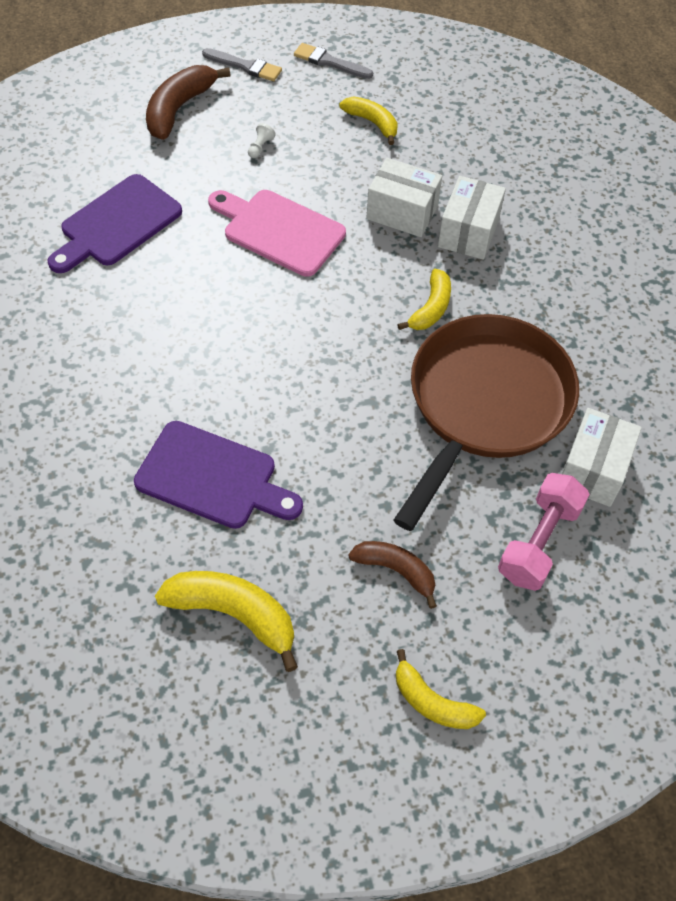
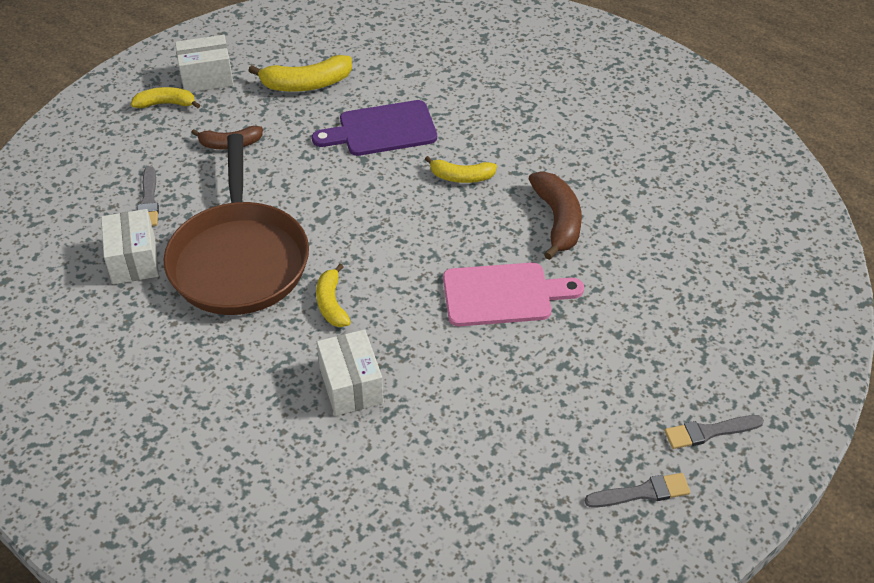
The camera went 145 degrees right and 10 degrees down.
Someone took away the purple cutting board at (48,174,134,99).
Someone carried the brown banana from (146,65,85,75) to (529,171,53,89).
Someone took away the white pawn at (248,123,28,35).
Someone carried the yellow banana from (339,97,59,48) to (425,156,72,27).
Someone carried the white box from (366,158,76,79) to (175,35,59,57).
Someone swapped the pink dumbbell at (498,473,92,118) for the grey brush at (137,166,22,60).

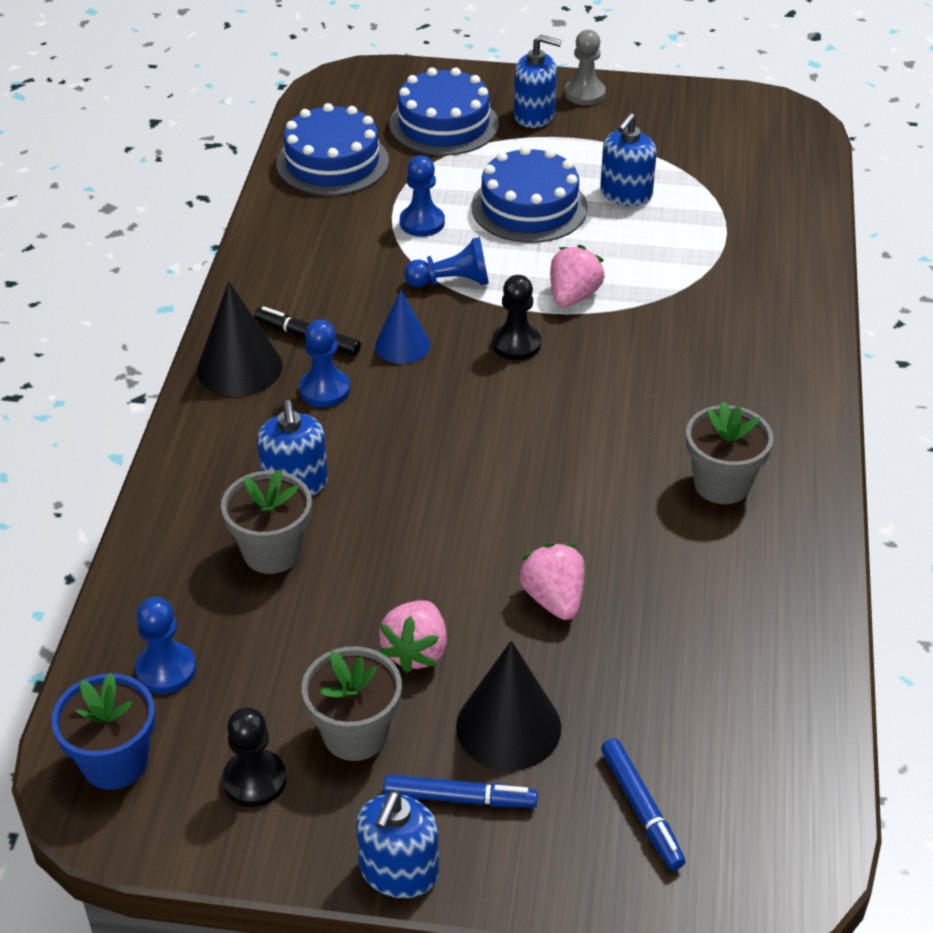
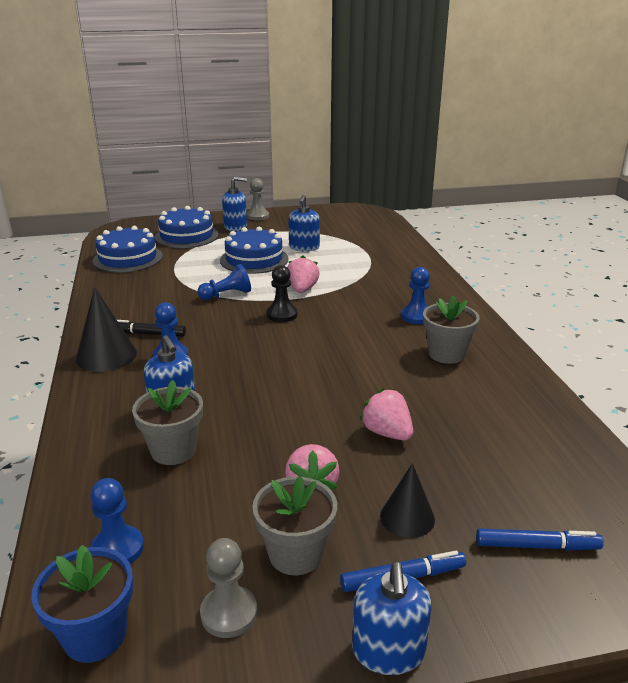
The camera went 20 degrees left and 15 degrees down.
Someone repainted the black pawn at (222,707,64,100), which became the grey pawn at (200,538,57,100).
Someone took away the blue cone at (375,290,55,74).
Someone carried the blue pawn from (400,155,45,81) to (401,267,29,57).
Someone scaled the black cone at (456,641,105,130) by 0.66.
Someone rotated the blue marker at (601,738,84,132) by 45 degrees counterclockwise.

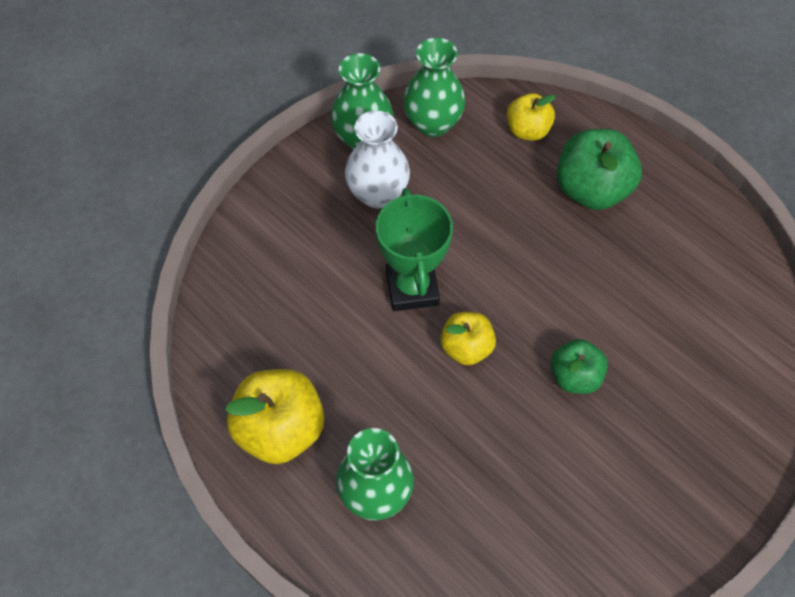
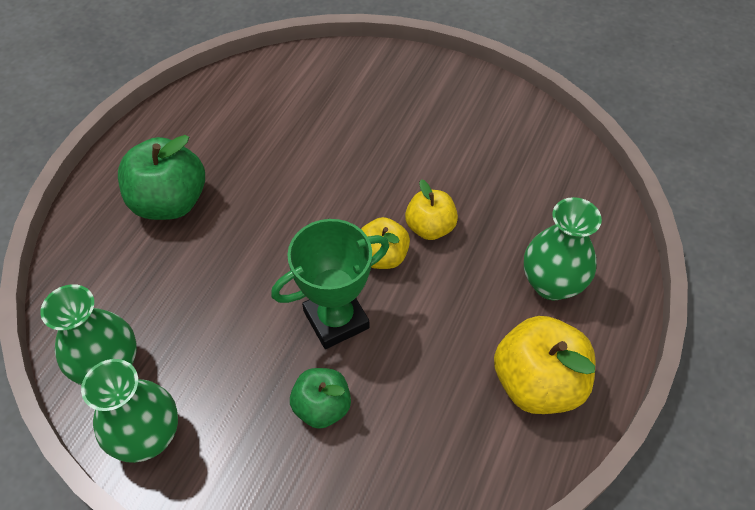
The camera went 110 degrees left and 5 degrees down.
Someone took away the white vase at (345,111,65,98).
Someone carried the yellow apple from (507,93,49,48) to (405,179,53,61).
Someone carried the green apple from (551,339,57,55) to (290,368,61,61).

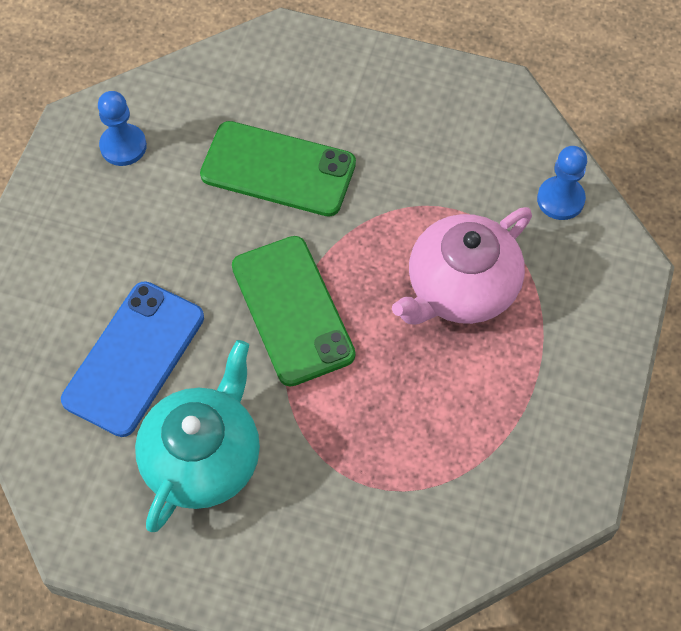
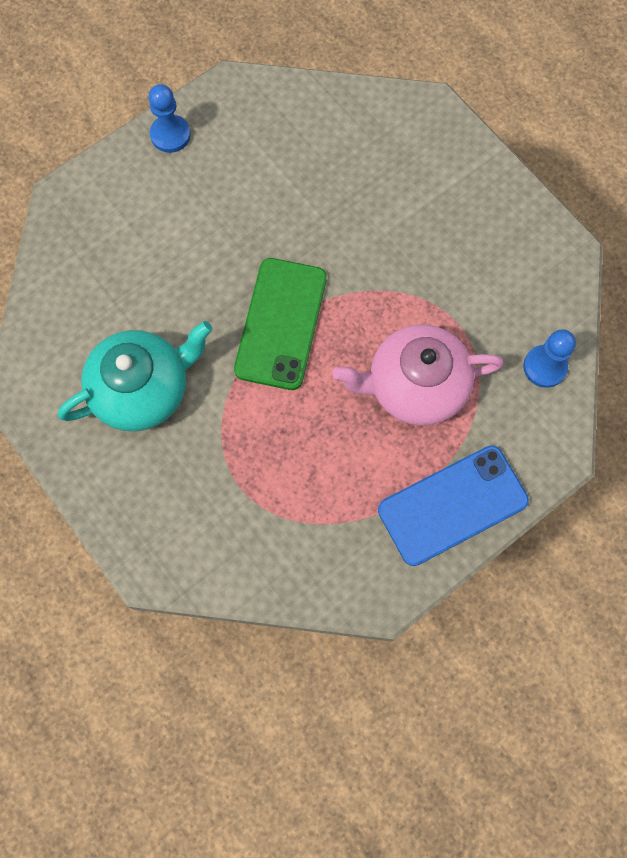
The camera went 35 degrees right and 10 degrees up.
Someone carried the blue phone from (61,281,143,156) to (378,445,151,121).
Someone carried the blue pawn from (98,91,49,75) to (148,84,43,69).
Someone took away the green phone at (200,121,156,96).

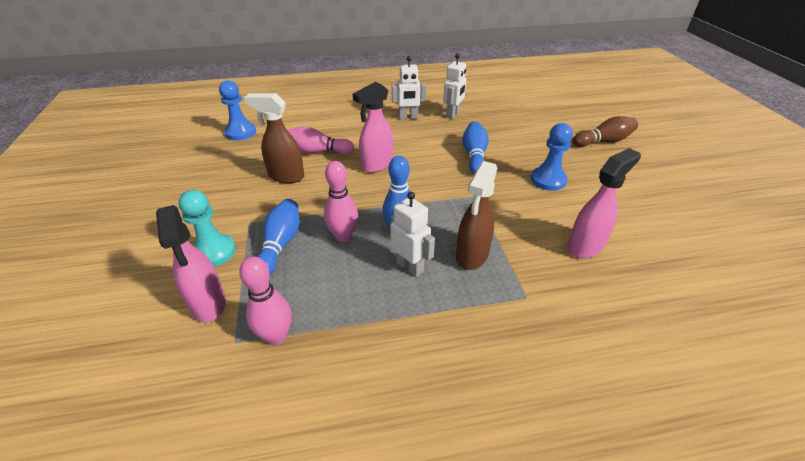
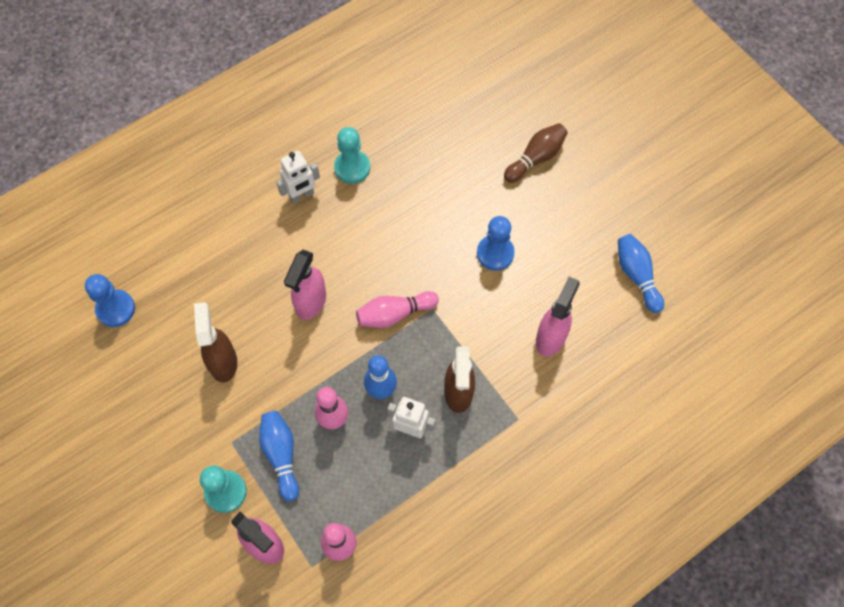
The camera went 25 degrees left and 25 degrees up.
Someone rotated the brown spray bottle at (244,93,61,90) by 90 degrees clockwise.
Someone carried the pink bowling pin from (287,127,67,28) to (356,291,83,37).
Someone swapped the white robot at (443,53,23,66) for the turquoise pawn at (334,127,36,57).
Someone carried the blue bowling pin from (462,121,27,53) to (618,234,46,79).

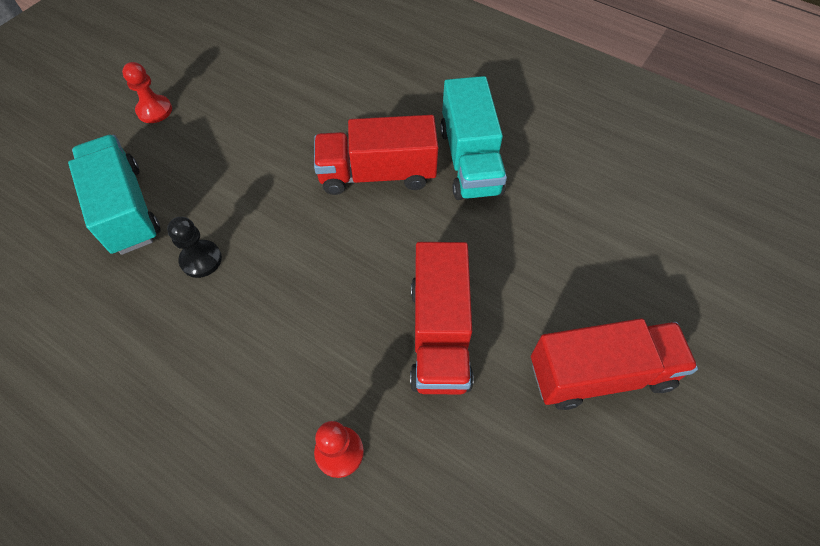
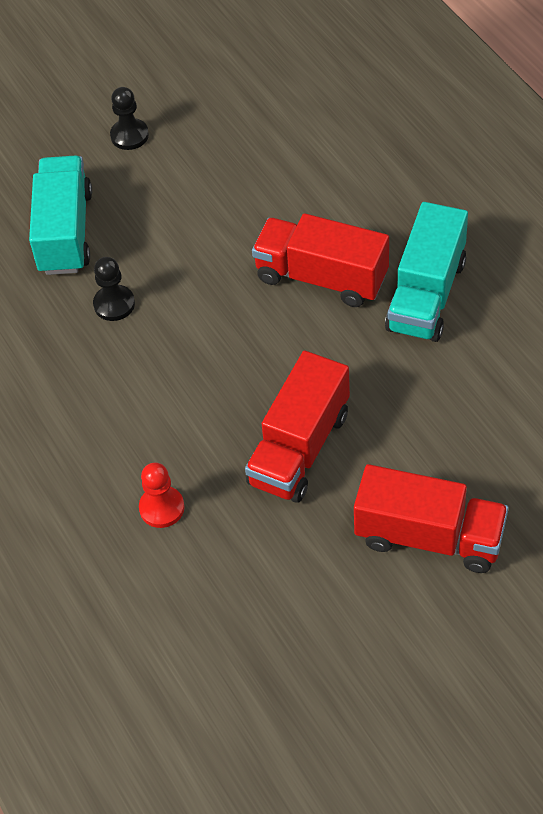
The camera went 30 degrees right and 5 degrees down.
Someone repainted the red pawn at (122,62,50,61), which became the black pawn at (110,87,39,63).

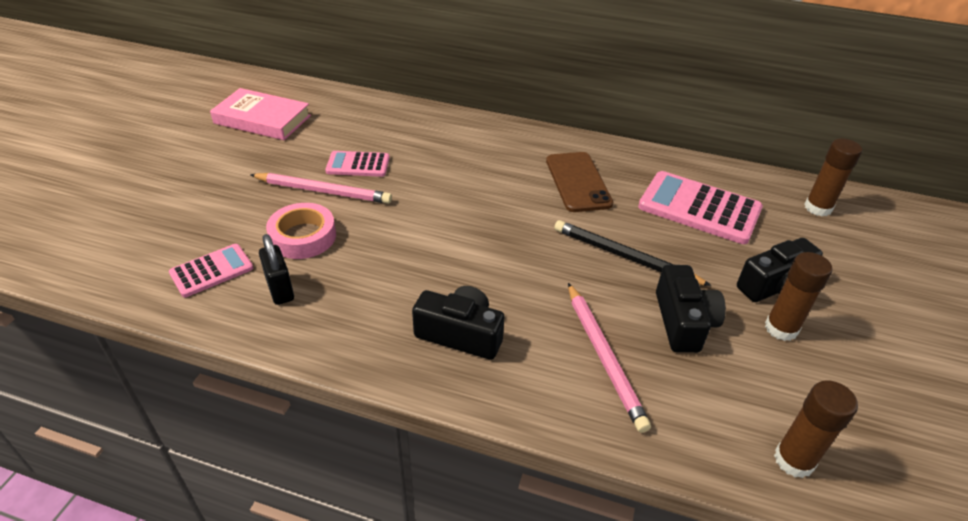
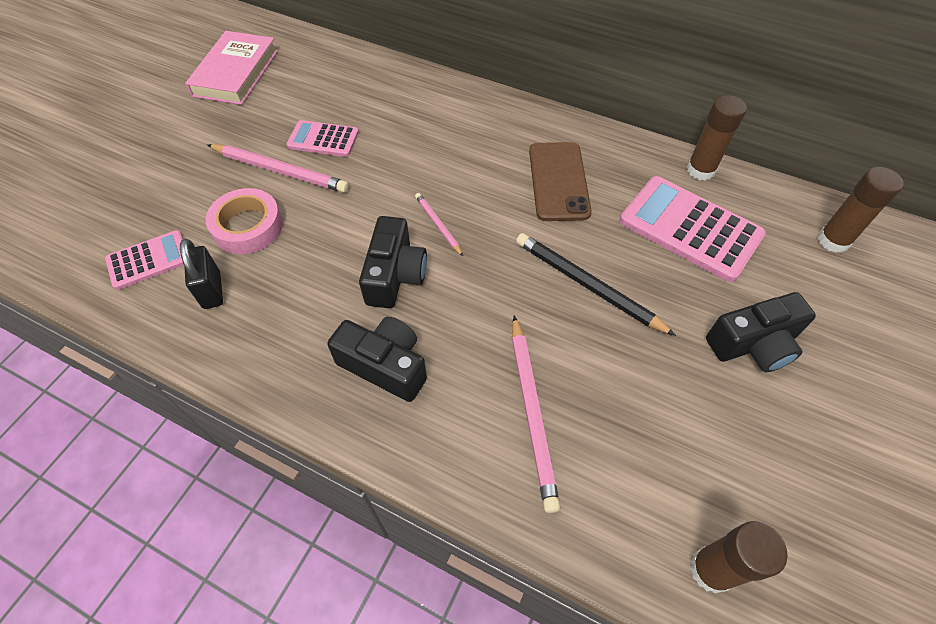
The camera went 10 degrees right and 15 degrees up.
Someone rotated the pink book at (210,88,101,52) by 75 degrees clockwise.
Someone carried the black camera from (656,265,70,88) to (359,216,68,92).
Someone carried the brown glue stick from (765,252,67,89) to (686,95,61,85).
Someone put down the pink pencil at (415,193,48,63).

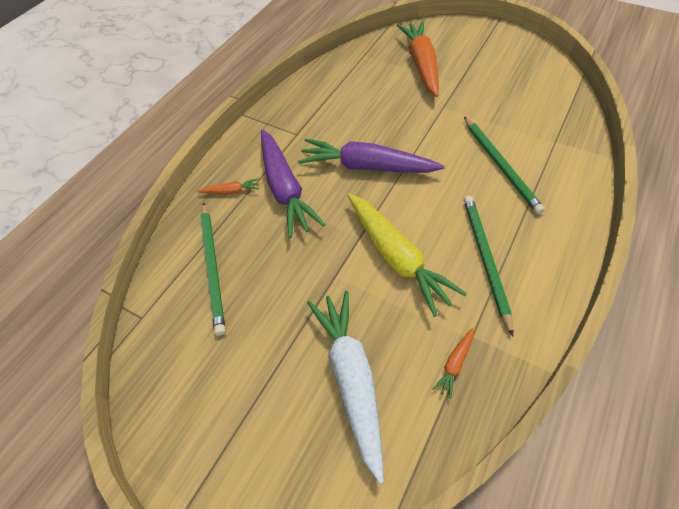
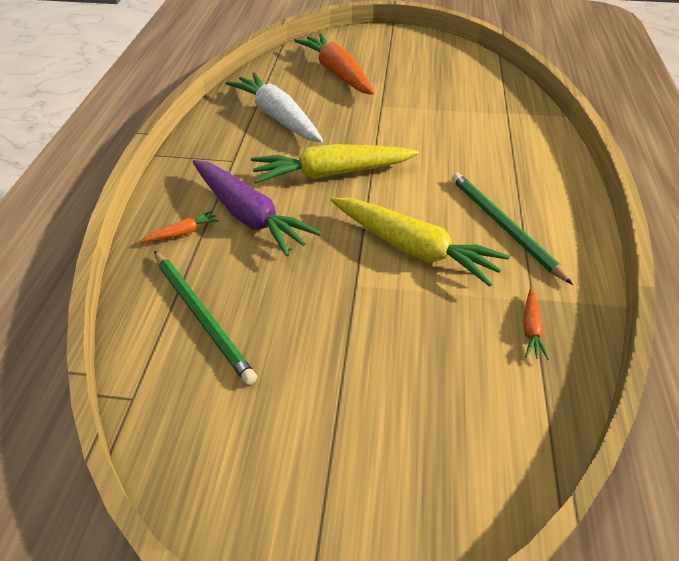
The camera went 25 degrees left and 10 degrees down.
Someone repainted the purple carrot at (298,138,147,35), which became the yellow carrot at (251,144,168,39).
Someone carried the white carrot from (307,291,77,193) to (225,72,98,71).
Someone took away the green pencil at (464,117,81,97).

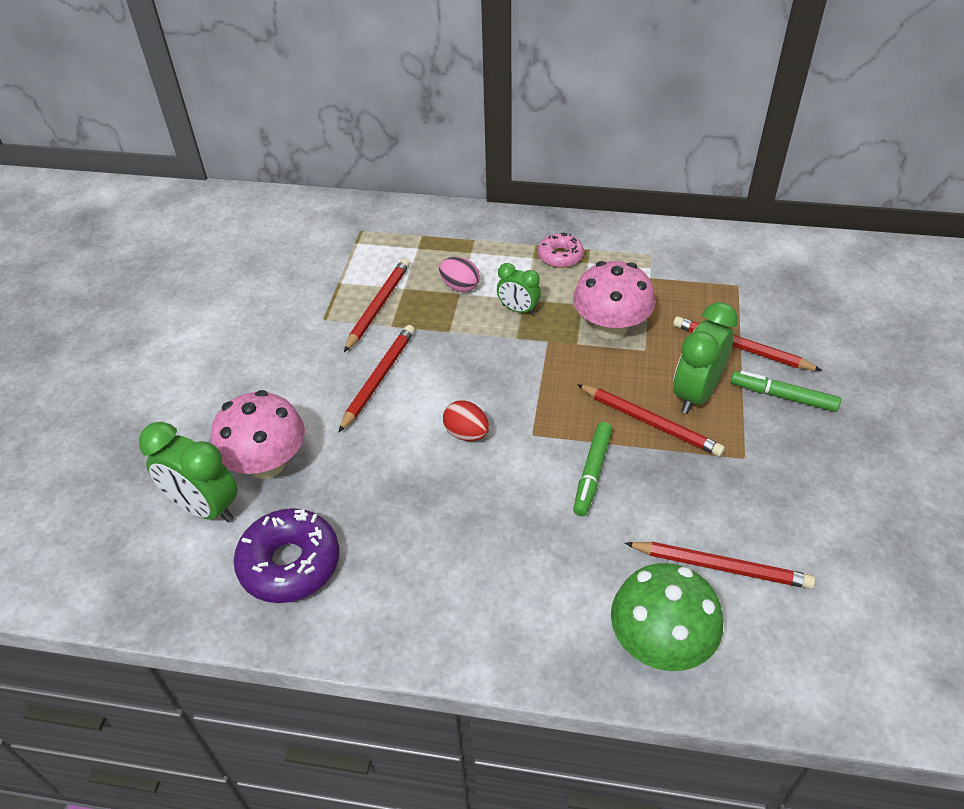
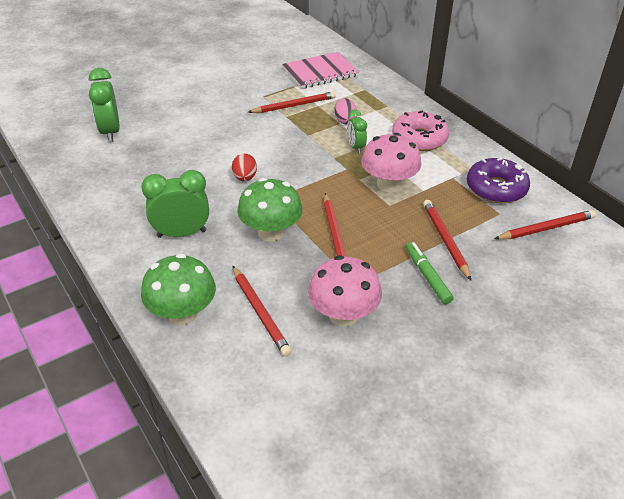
The camera went 45 degrees right and 5 degrees down.
Someone carried the pink mushroom from (211,390,94,89) to (308,255,74,72).
Someone carried the purple donut from (234,508,105,95) to (467,158,63,45).
Someone carried the red pencil from (338,325,77,108) to (494,210,102,30).
Someone scaled the pink donut at (538,232,46,36) by 1.67.
Someone swapped the green marker at (573,422,39,94) for the green mushroom at (237,178,66,64).
Someone carried the green clock from (673,302,65,112) to (141,170,68,68).
Someone put down the pink notebook at (282,52,77,37).

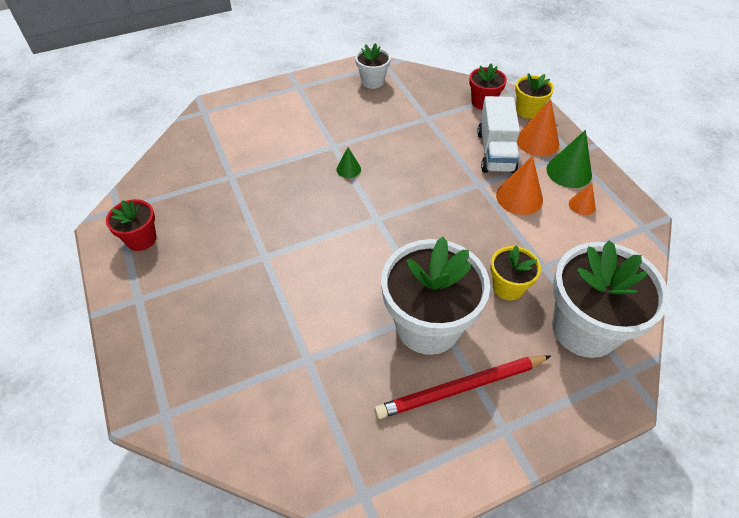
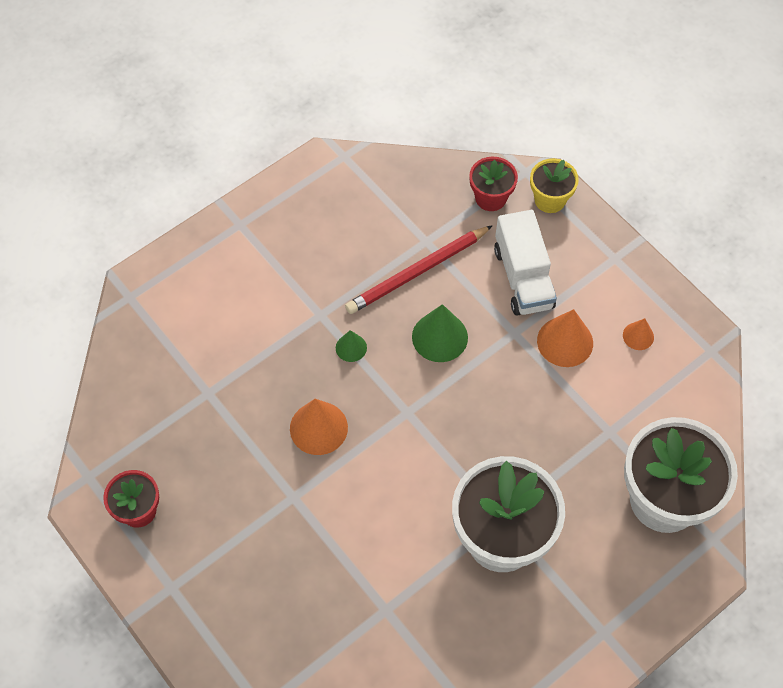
The camera went 15 degrees left and 10 degrees up.
Someone took away the white flower pot at (355,43,36,46).
Someone carried the red pencil from (374,355,177,64) to (345,225,148,89).
Someone took away the yellow flower pot at (491,246,50,55).
Someone carried the orange cone from (517,99,42,57) to (290,399,58,56).
Someone carried the green cone from (546,130,46,58) to (412,304,56,58).

